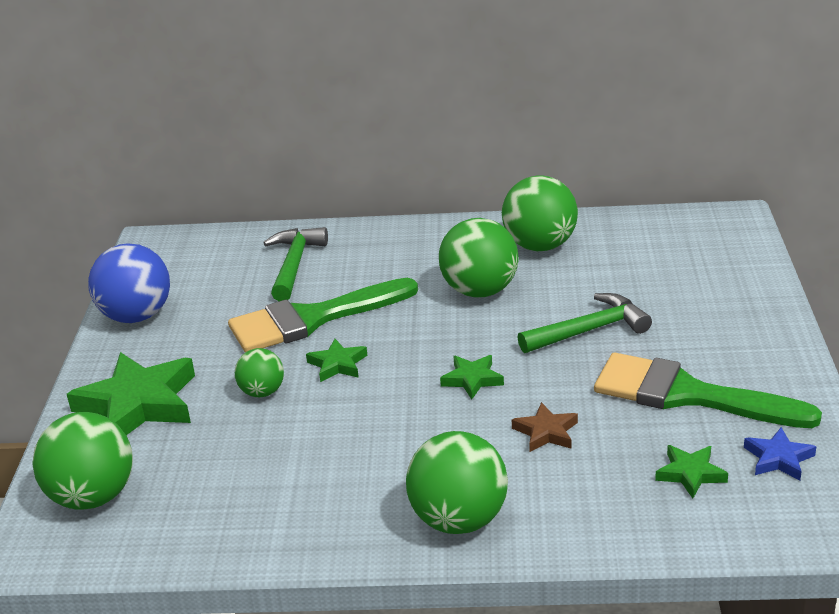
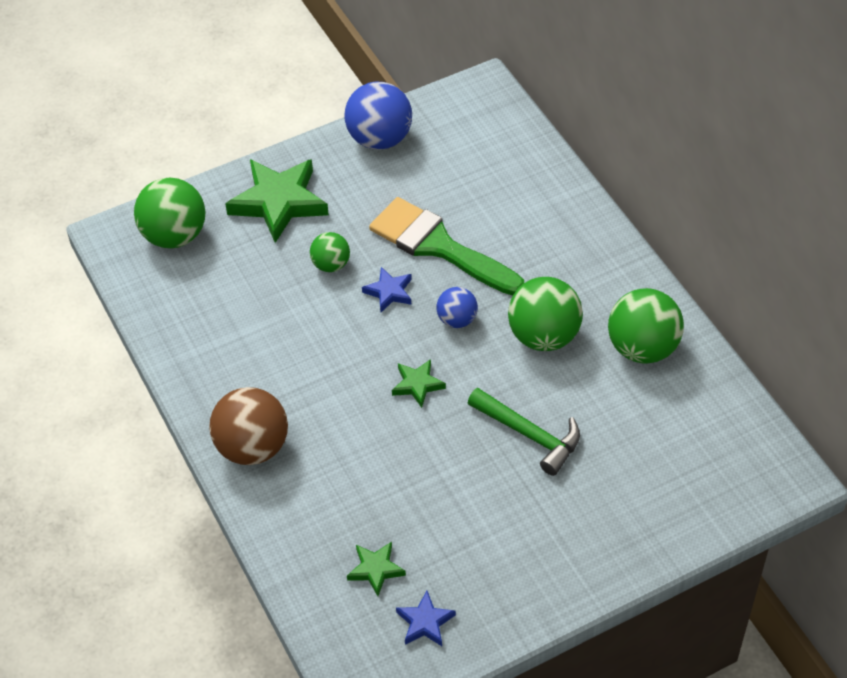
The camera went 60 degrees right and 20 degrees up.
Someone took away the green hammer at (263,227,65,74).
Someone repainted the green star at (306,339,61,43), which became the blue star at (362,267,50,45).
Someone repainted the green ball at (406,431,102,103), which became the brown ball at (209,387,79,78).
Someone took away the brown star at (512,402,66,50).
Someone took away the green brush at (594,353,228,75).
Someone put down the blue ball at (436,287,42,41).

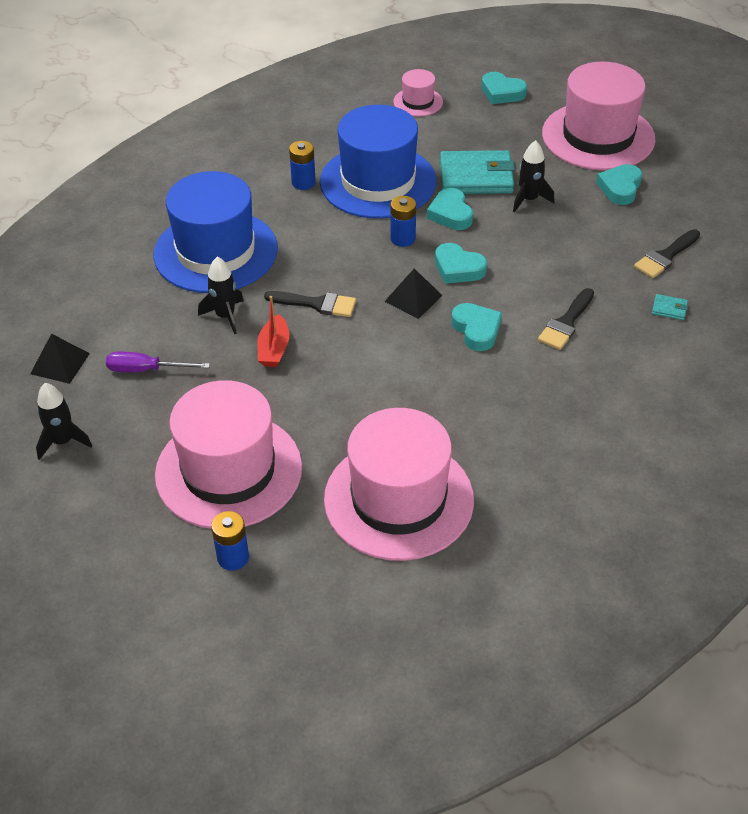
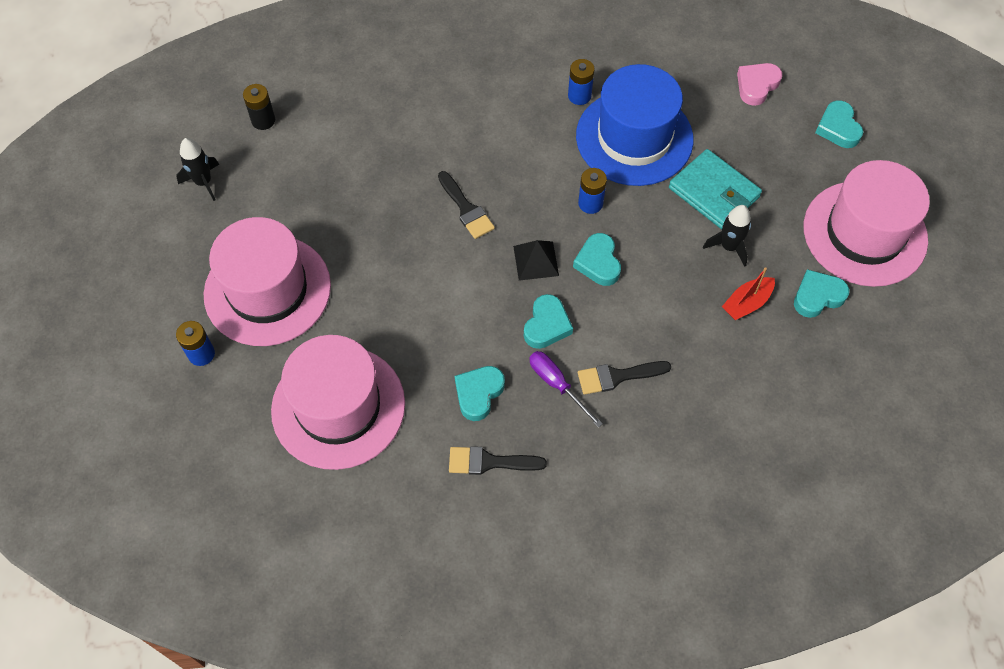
The camera went 45 degrees right and 15 degrees up.
Someone swapped the black pyramid at (30,334,60,50) for the black battery at (243,84,32,46).
Someone carried the purple screwdriver from (106,352,104,20) to (529,351,74,77).
Someone took away the blue hat at (154,171,124,122).
Someone took away the black rocket at (198,257,46,77).
Someone carried the red boat from (257,296,32,71) to (722,267,53,53).
Someone swapped the pink hat at (393,69,50,47) for the pink heart at (737,63,45,43).
Someone carried the turquoise heart from (427,188,46,42) to (455,366,50,55).
Someone carried the black brush from (634,229,66,49) to (449,446,98,29).
Someone took away the turquoise wallet at (652,294,36,26).

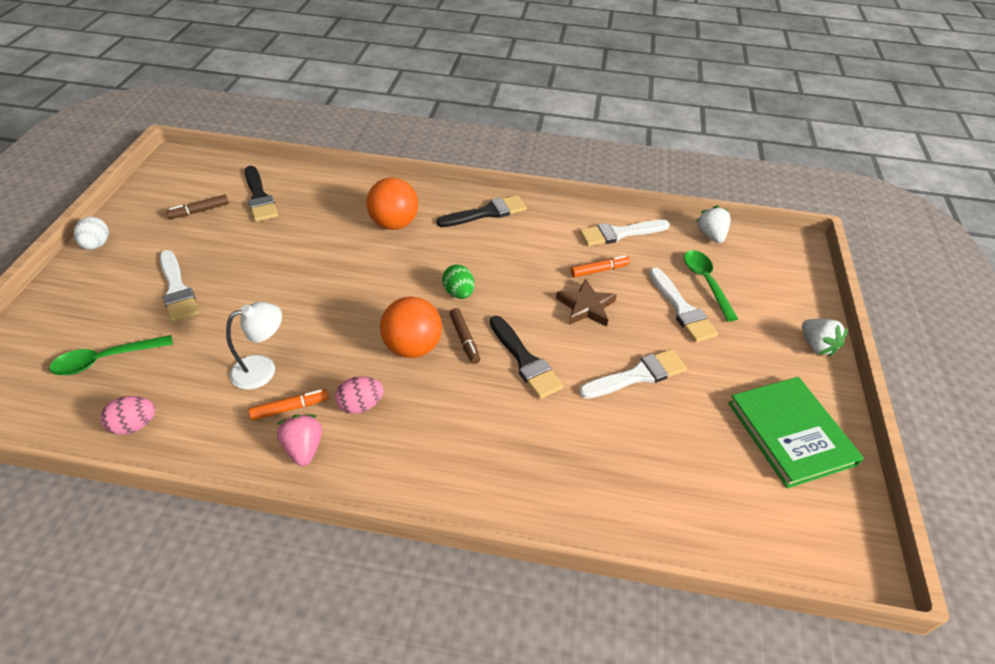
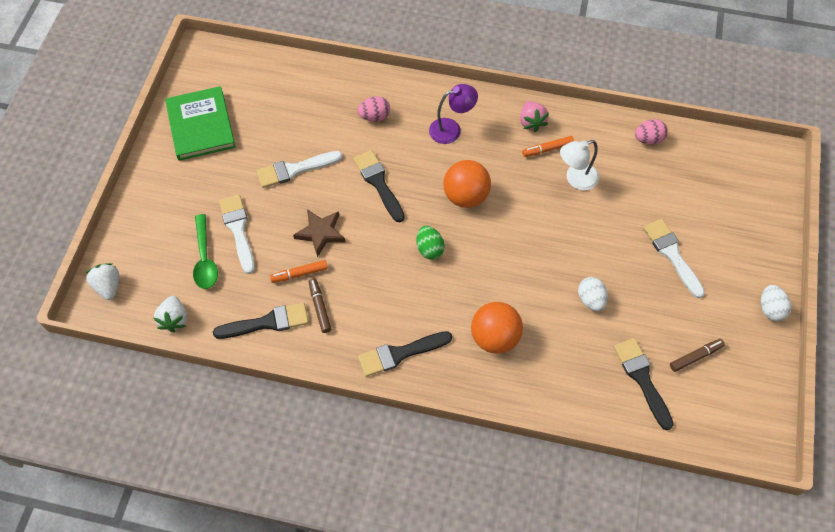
The camera went 175 degrees left and 15 degrees up.
Someone took away the green spoon at (49,335,124,40).
Someone carried the pink egg from (335,376,49,38) to (358,96,32,25).
Someone carried the brown marker from (449,308,31,56) to (309,278,22,55).
Someone repainted the white brush at (579,220,91,26), which became the black brush at (213,302,96,37).
Someone carried the white strawberry from (802,319,46,38) to (85,263,34,37).
Someone put down the purple lamp at (429,84,49,60).
Someone put down the white egg at (578,277,30,34).

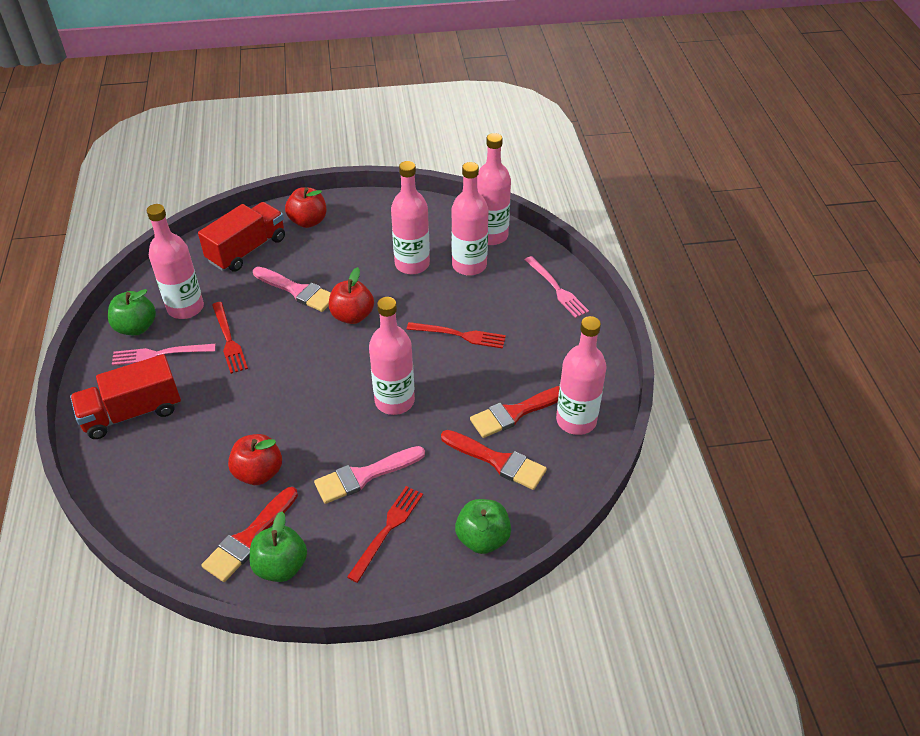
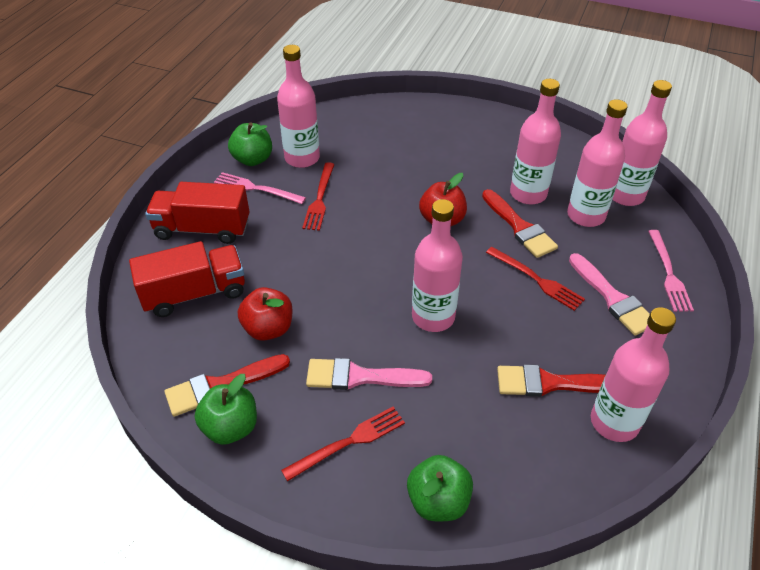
The camera went 30 degrees right and 0 degrees up.
Someone carried the red truck from (198,202,87,70) to (129,241,116,76).
Someone carried the pink brush from (253,267,78,45) to (569,253,81,83).
Someone took away the red apple at (285,187,42,41).
Someone carried the red brush from (441,430,106,60) to (482,189,76,69).

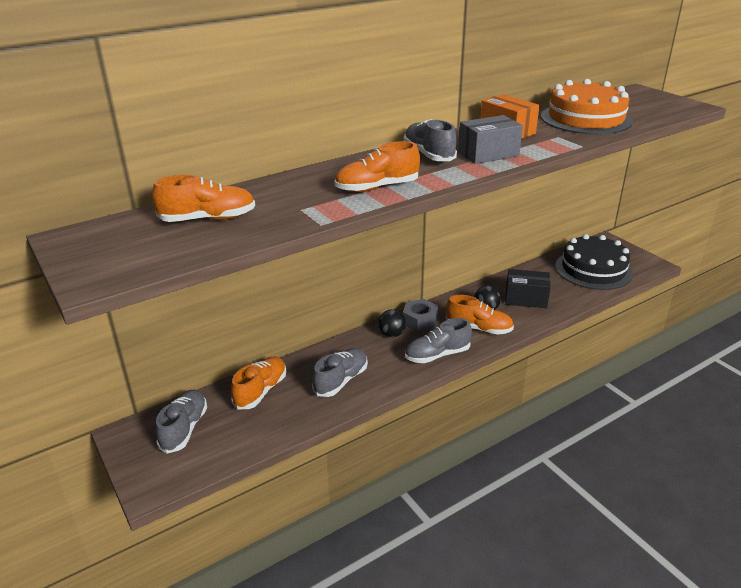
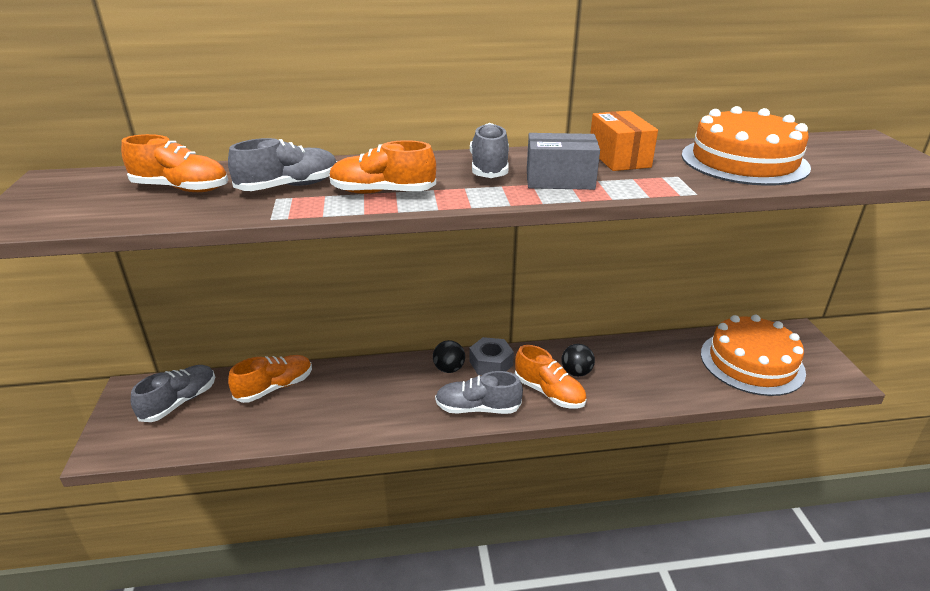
The camera went 25 degrees right and 0 degrees up.
Someone carried the grey shoe from (312,348,56,49) to (228,138,109,53).
Someone took away the black box at (505,269,46,39).
Someone repainted the black cake at (555,234,78,56), which became the orange cake at (701,315,105,81).

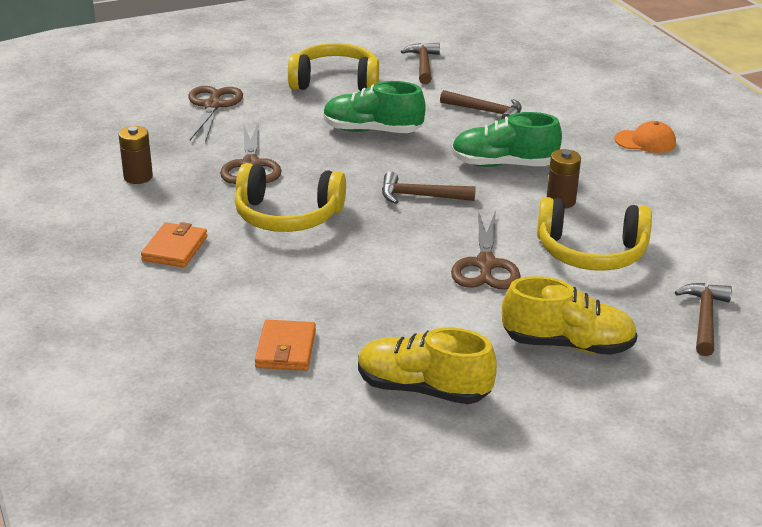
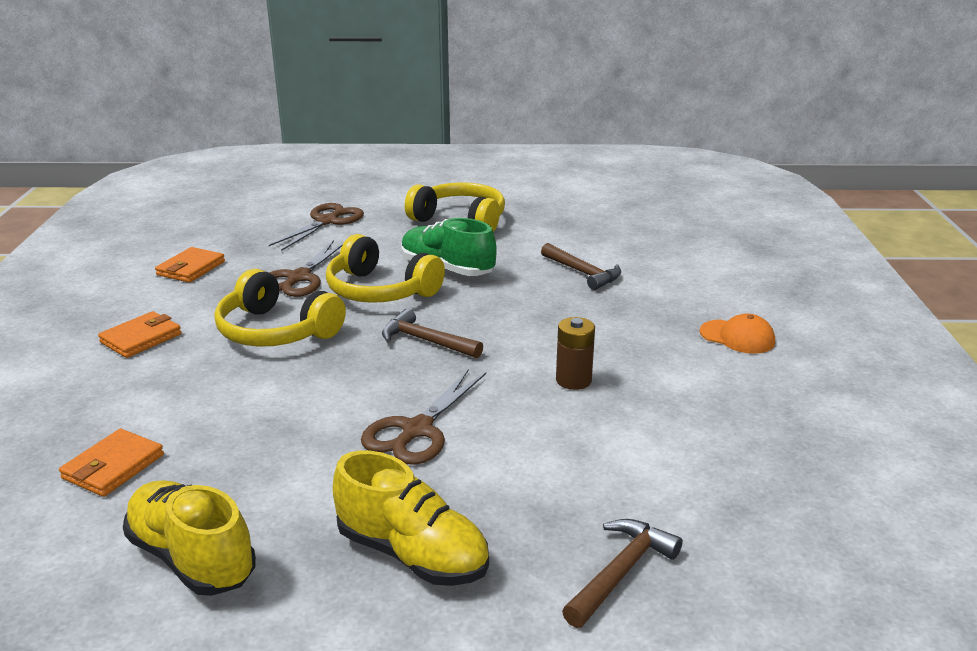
The camera went 25 degrees right and 5 degrees down.
Someone swapped the brown battery at (118,126,35,58) for the orange wallet at (155,247,70,36).
Someone took away the brown hammer at (401,43,39,41).
Someone took away the green shoe at (451,112,111,55).
Someone carried the yellow headphones from (537,197,115,74) to (326,234,119,69).

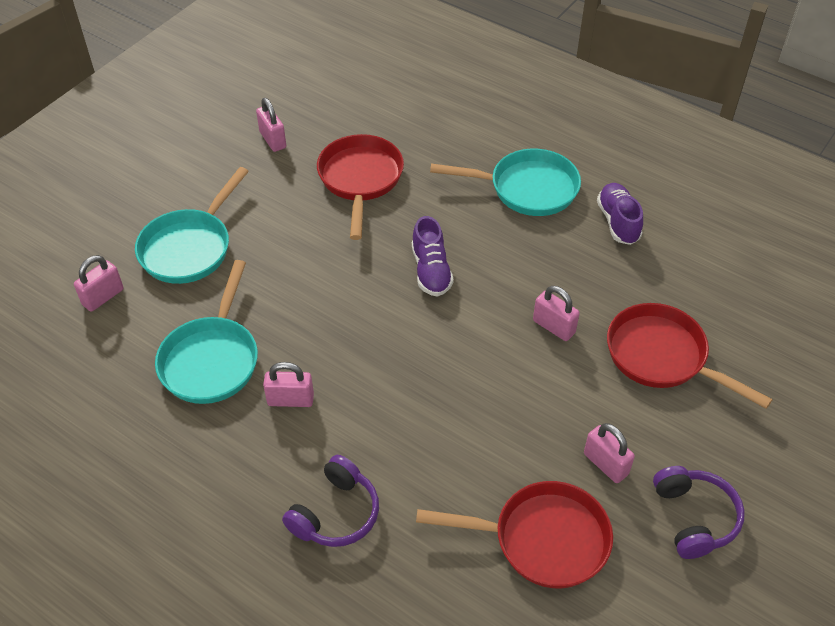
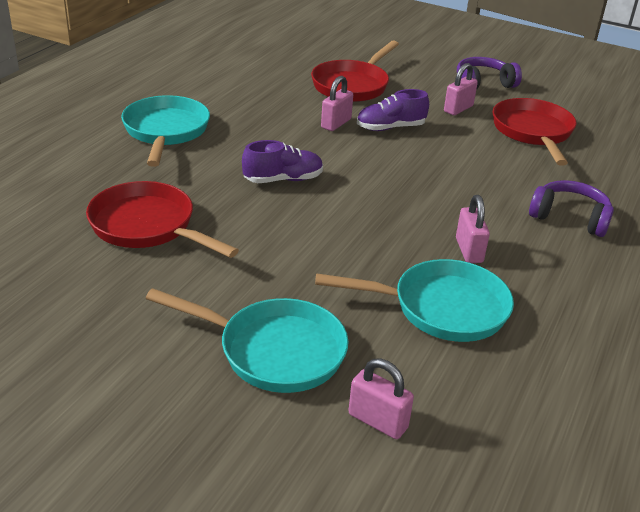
The camera went 100 degrees left and 15 degrees down.
Someone took away the pink padlock at (256,98,30,54).
Someone rotated the red pan at (317,134,87,106) by 45 degrees clockwise.
Someone carried the purple shoe from (597,183,46,62) to (357,89,72,42).

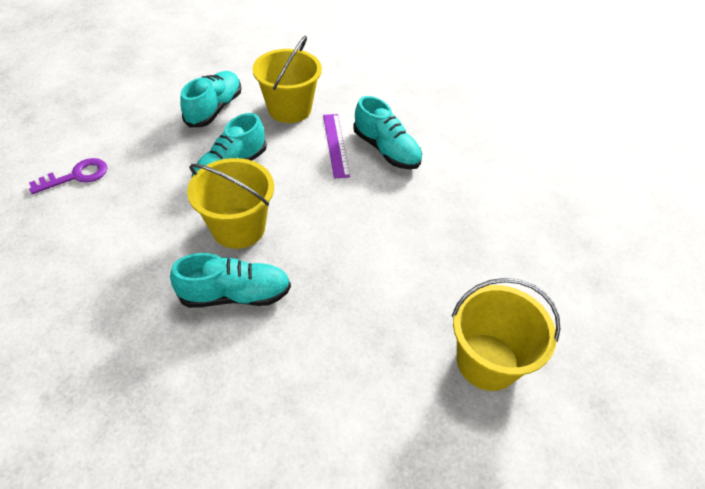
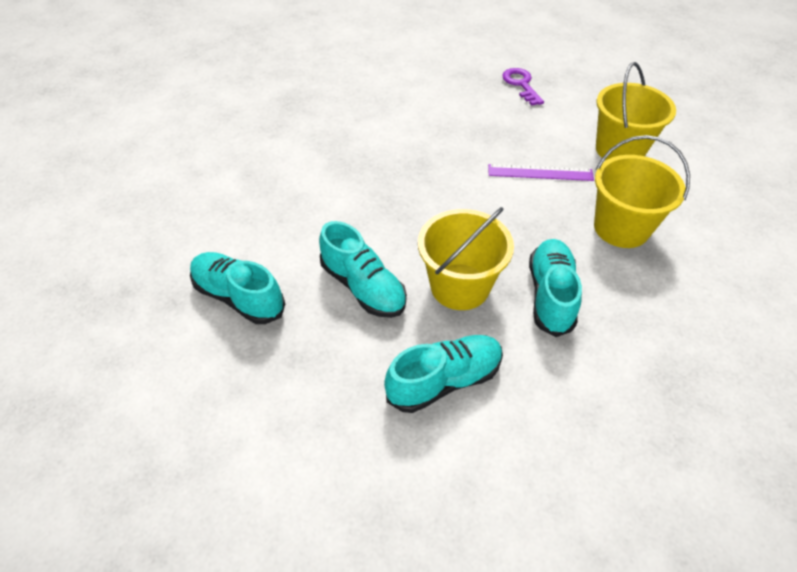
The camera went 75 degrees left and 0 degrees up.
Someone carried the purple key from (29,158,78,36) to (502,68,42,38).
Someone carried the yellow bucket from (252,35,70,88) to (594,135,96,113).
Someone carried the purple ruler from (323,114,27,65) to (488,164,106,17).
Someone carried the turquoise shoe from (353,96,69,74) to (384,335,119,78).

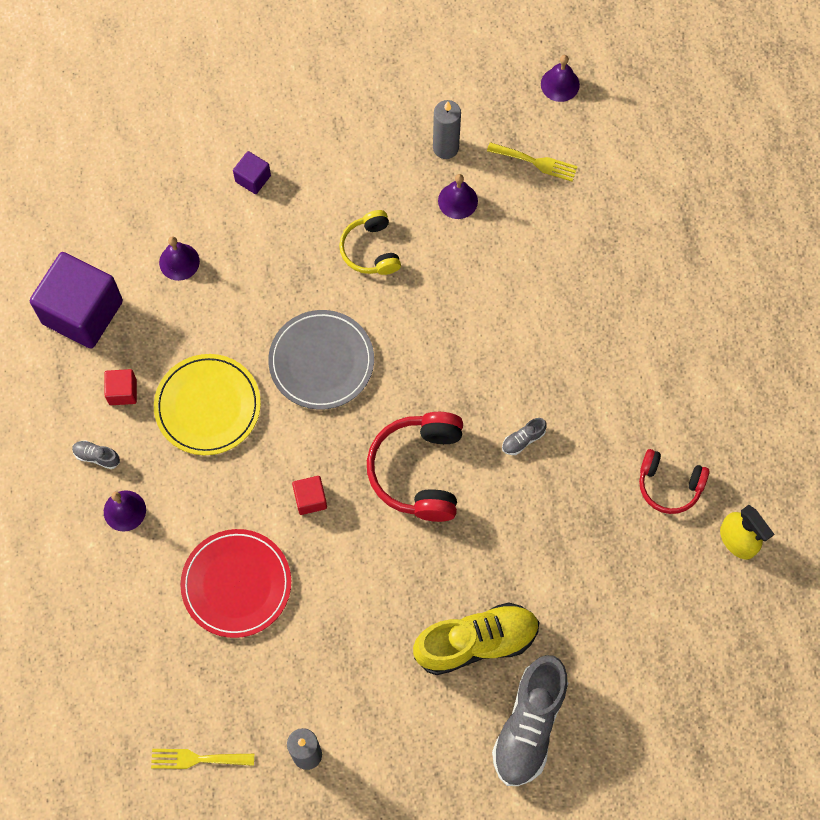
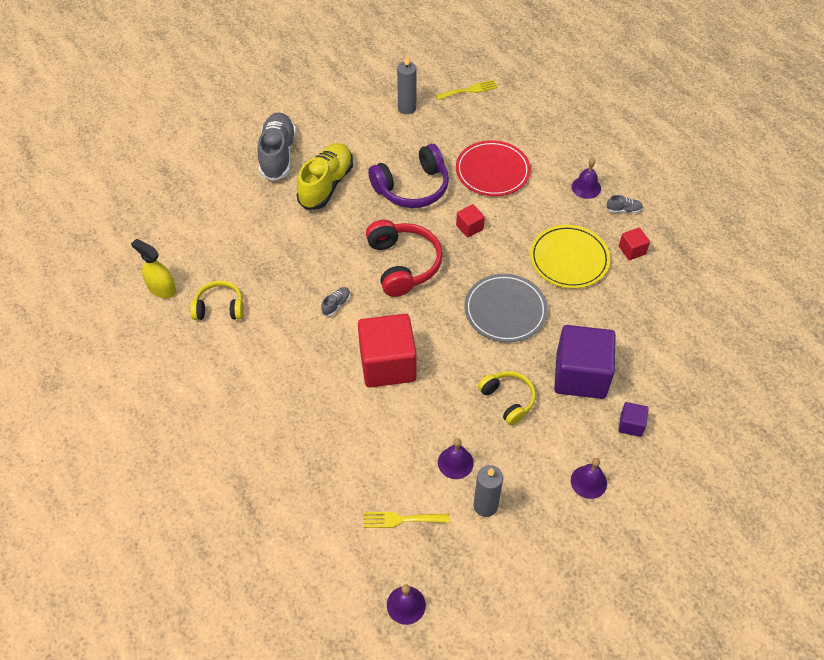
The camera went 160 degrees right and 15 degrees down.
Someone carried the purple cube from (30,252,93,97) to (554,325,62,74).
Someone carried the purple bell from (159,236,41,45) to (571,458,36,41).
Someone rotated the yellow shoe at (413,603,126,72) by 150 degrees clockwise.
Someone repainted the red headphones at (639,449,70,65), which became the yellow headphones at (190,281,54,39).
Someone put down the red cube at (358,314,59,74).
Someone put down the purple headphones at (368,144,81,64).

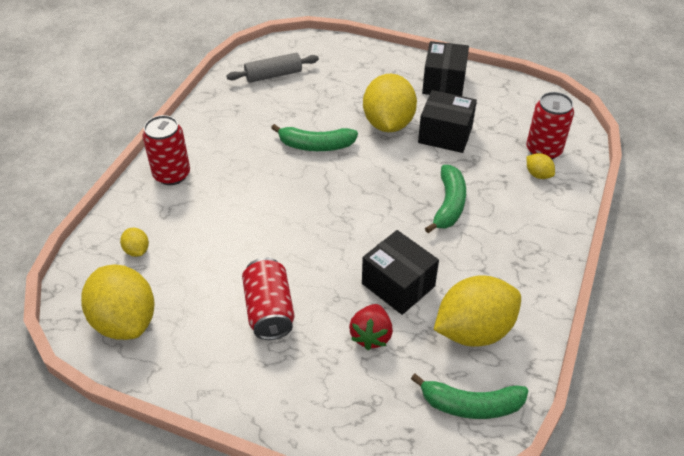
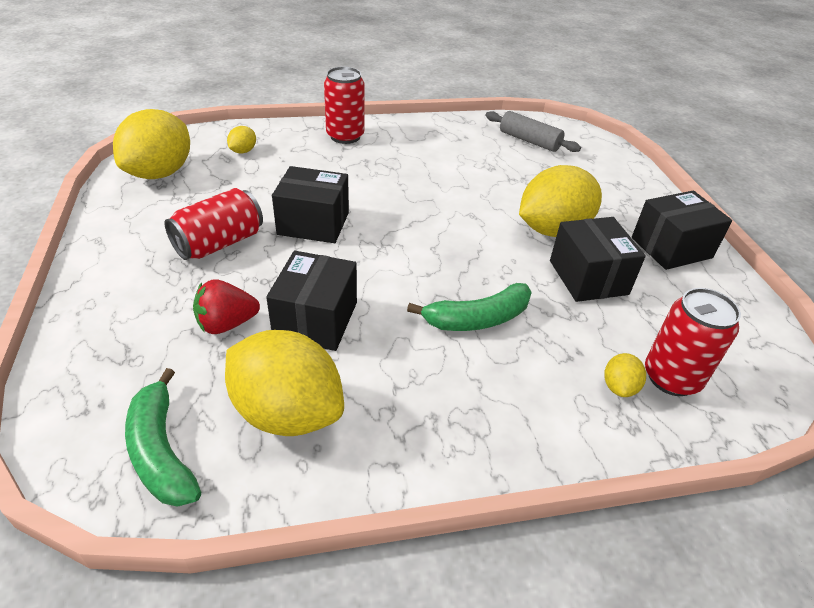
The camera went 55 degrees right and 5 degrees down.
Someone took away the green banana at (271,124,87,27).
Someone put down the black box at (272,166,77,77).

